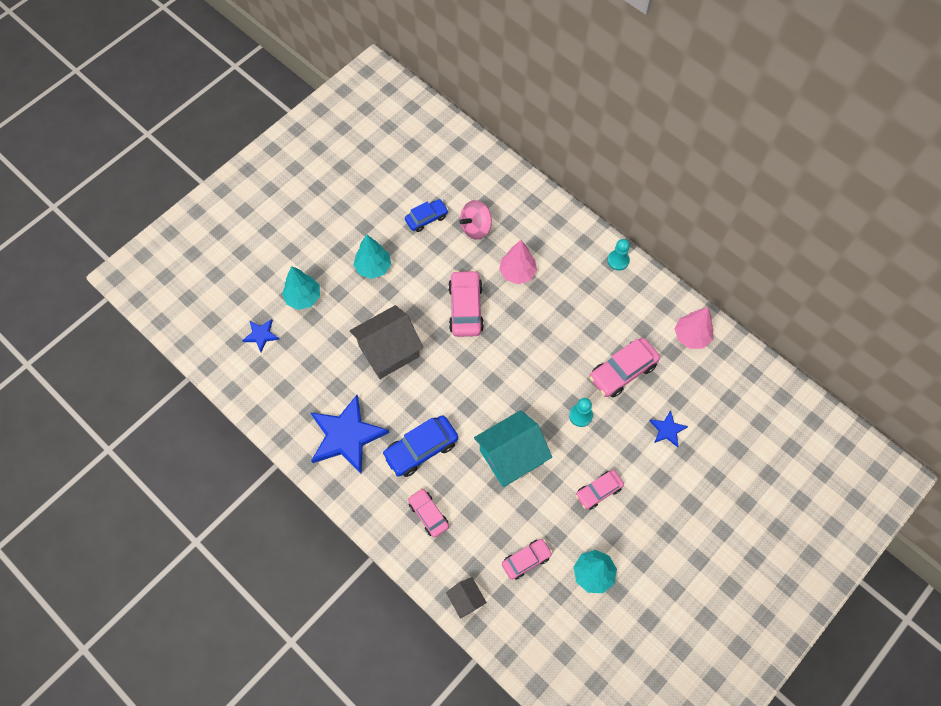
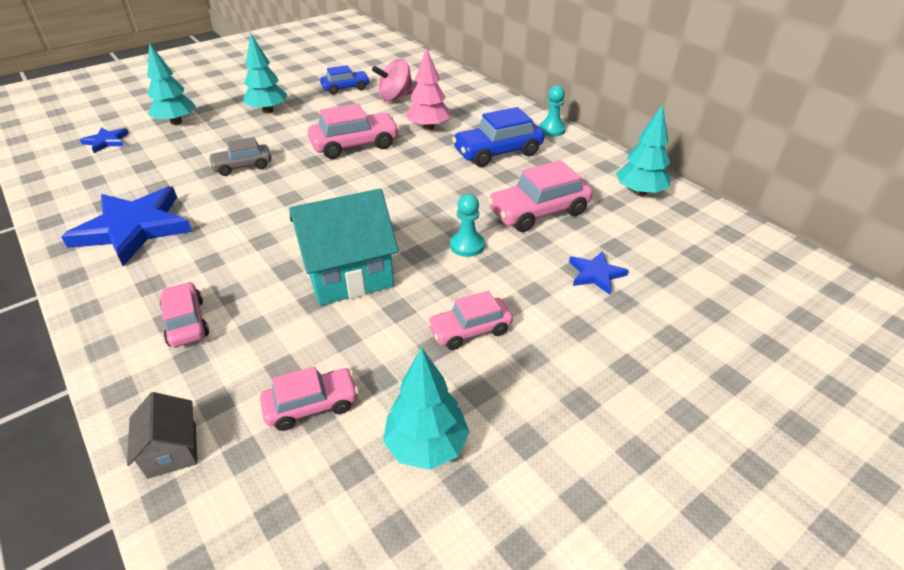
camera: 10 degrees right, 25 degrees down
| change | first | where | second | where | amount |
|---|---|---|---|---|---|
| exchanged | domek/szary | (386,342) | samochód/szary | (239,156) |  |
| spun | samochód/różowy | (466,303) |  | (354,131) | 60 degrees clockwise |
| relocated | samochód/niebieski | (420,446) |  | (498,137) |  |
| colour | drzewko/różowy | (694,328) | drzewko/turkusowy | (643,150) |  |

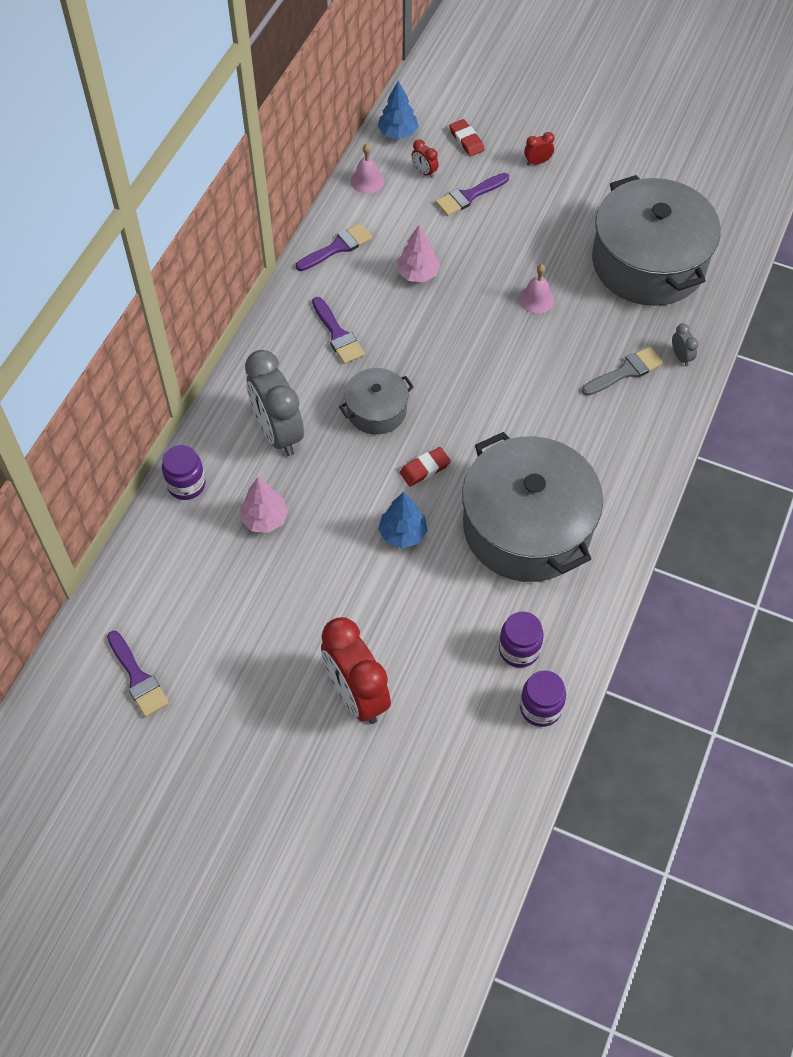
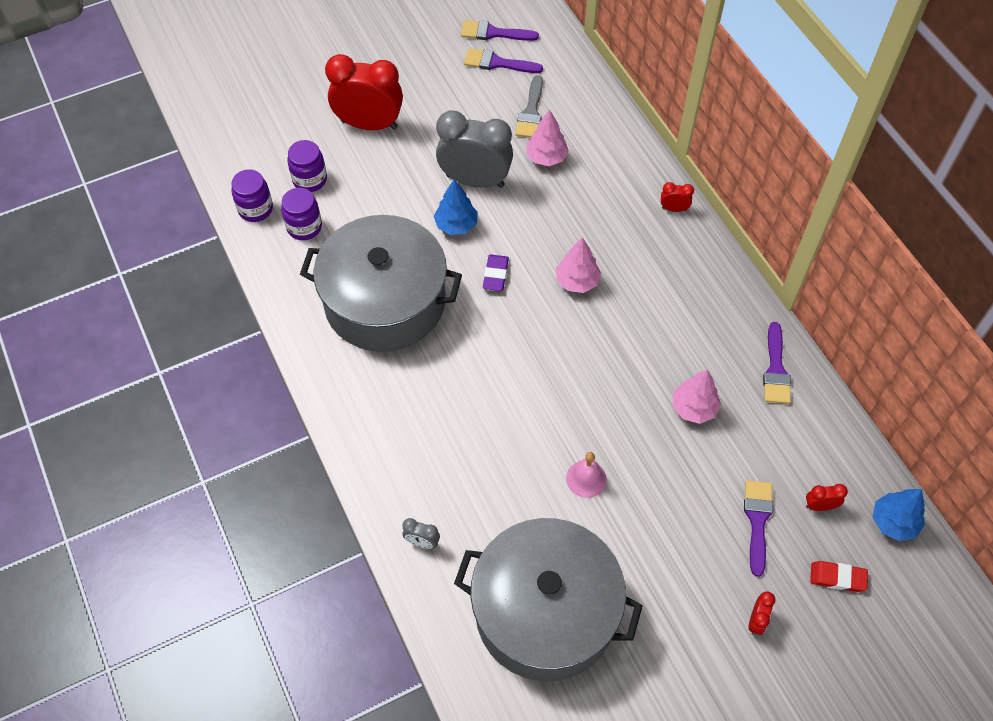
camera: 130 degrees right, 0 degrees up
| change | first | where | second | where | amount |
|---|---|---|---|---|---|
| relocated | słoik/fioletowy | (183,472) |  | (307,166) |  |
| relocated | budzik/szary | (274,403) |  | (474,149) |  |
| relocated | pędzel/fioletowy | (338,330) |  | (503,60) |  |
| colour | gumka do mazania/czerwony | (425,466) | gumka do mazania/fioletowy | (496,273) |  |
| relocated | pędzel/szary | (622,371) |  | (529,106) |  |
| exchanged | garnek/szary | (376,401) | drzewko/różowy | (579,265) |  |
| appeared |  |  | budzik/czerwony | (677,197) |  |
| missing | dzwonek/różowy | (367,169) |  |  |  |

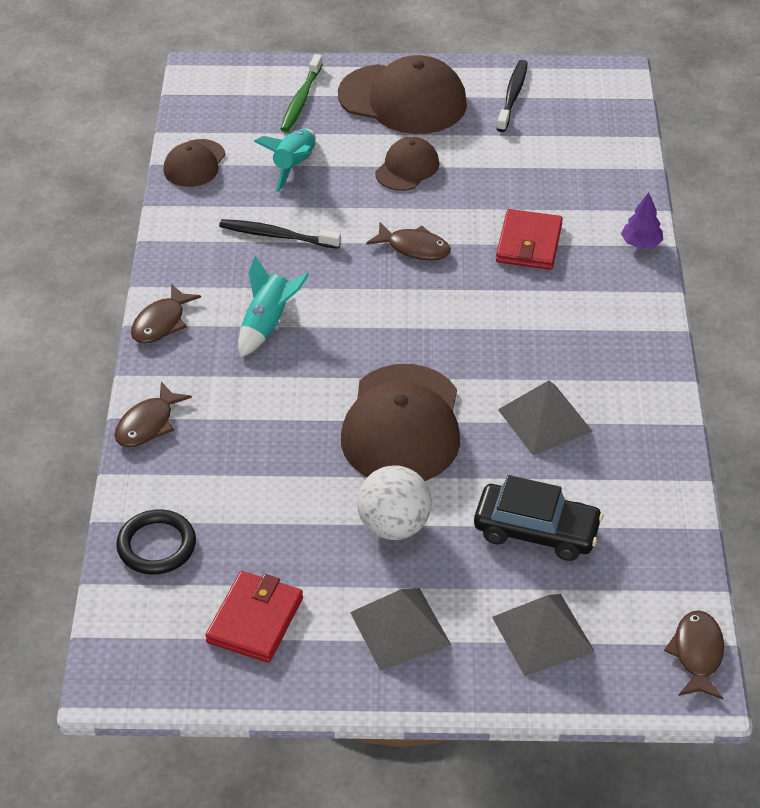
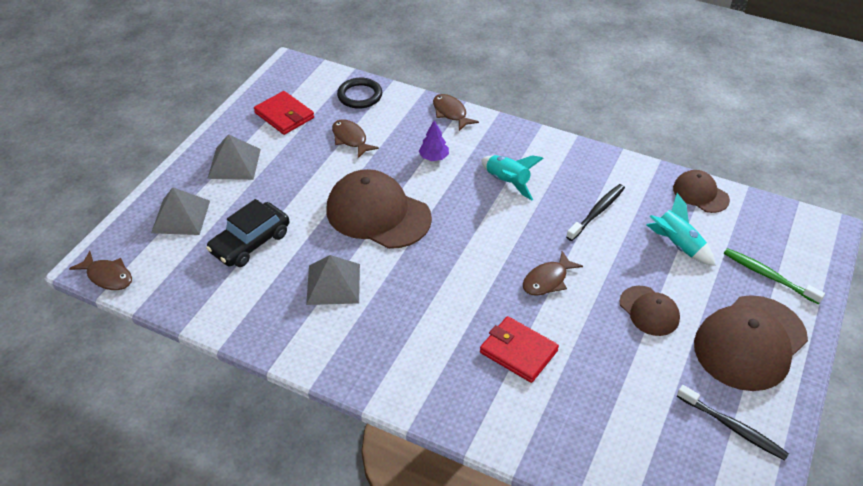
camera: 115 degrees right, 0 degrees up
| change | first | where | second | where | amount |
|---|---|---|---|---|---|
| relocated | ryba/brązowy | (166,314) |  | (355,138) |  |
| relocated | drzewko/fioletowy | (642,220) |  | (434,140) |  |
| missing | piłka/biały | (394,502) |  |  |  |

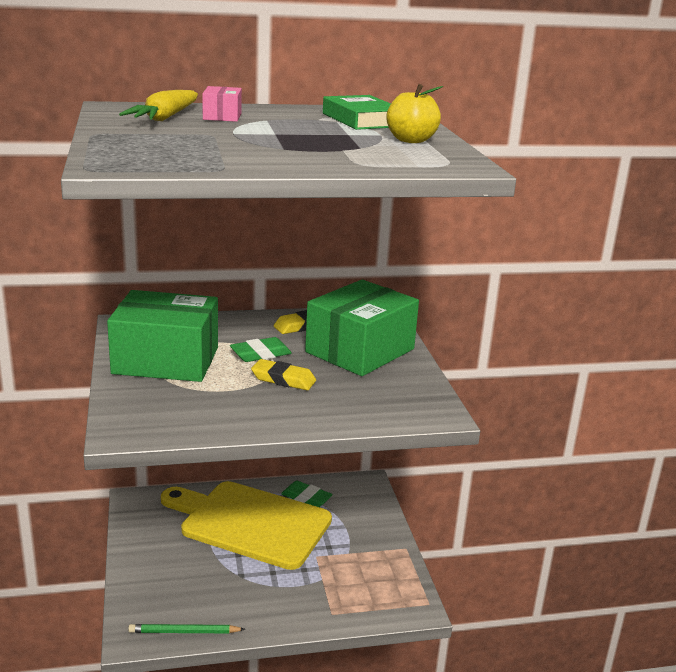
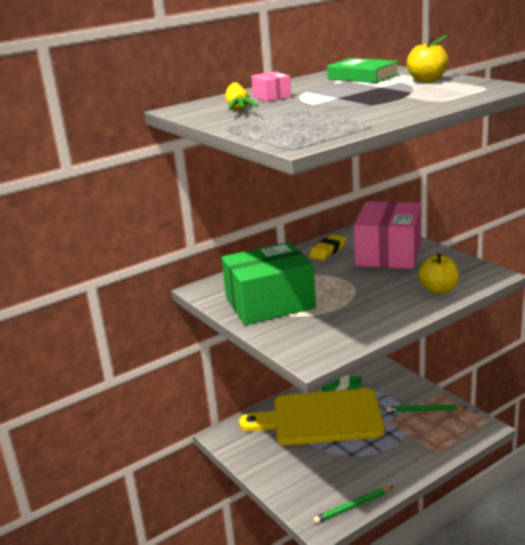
camera: 20 degrees left, 0 degrees up
| change | first | where | second | where | amount |
|---|---|---|---|---|---|
| colour | pudełko/zielony | (362,328) | pudełko/różowy | (387,235) |  |
| appeared |  |  | ołówek/zielony | (427,408) |  |
| appeared |  |  | jabłko/żółty | (438,273) |  |
| missing | gumka do mazania/zielony | (261,349) |  |  |  |
| missing | gumka do mazania/żółty | (283,374) |  |  |  |

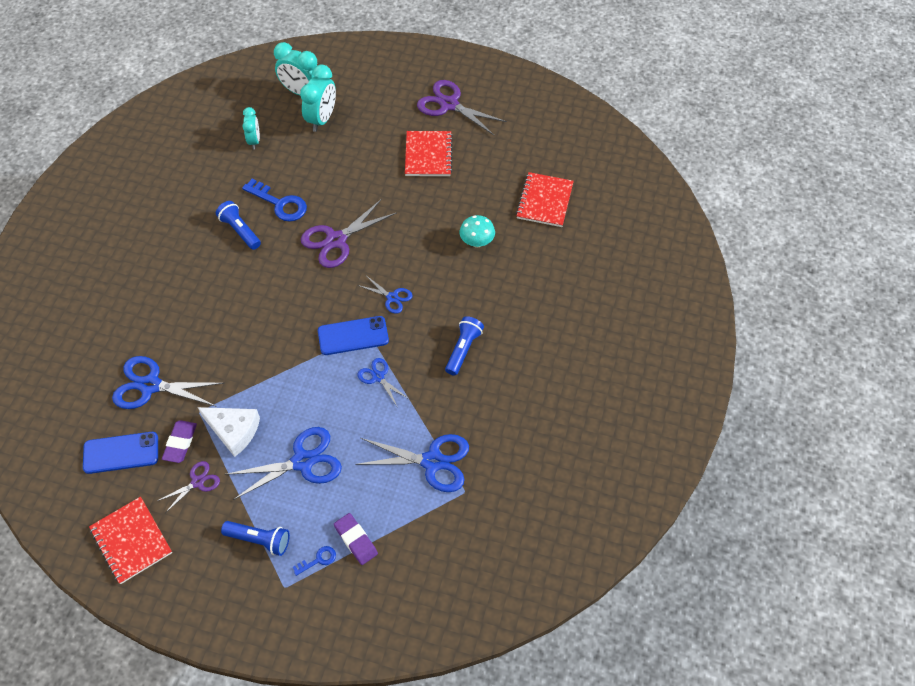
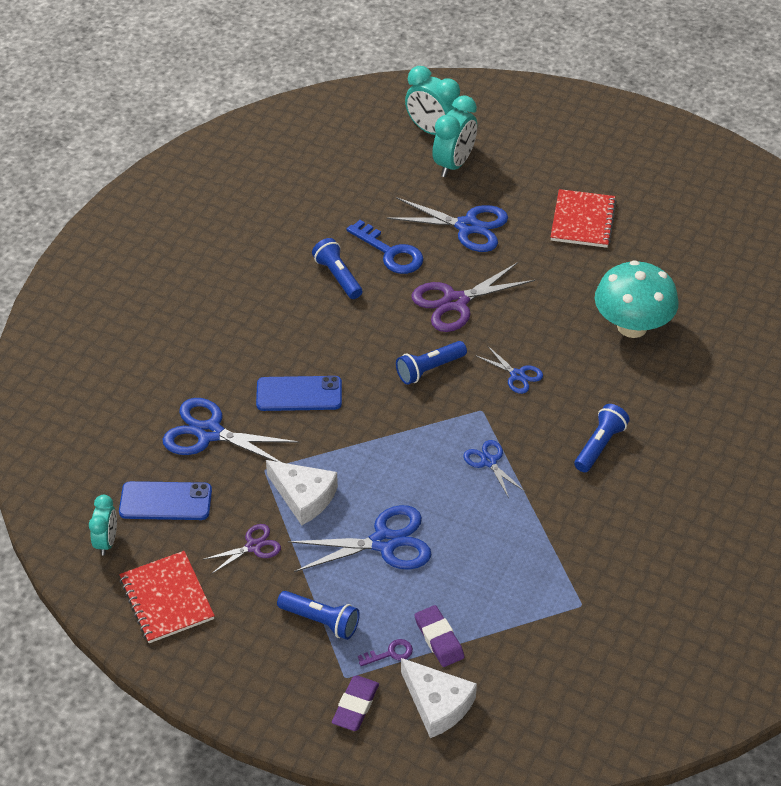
camera: 10 degrees right, 10 degrees down
| change | first | where | second | where | amount |
|---|---|---|---|---|---|
| relocated | budzik/turkusowy | (251,128) |  | (103,525) |  |
| relocated | telefon/niebieski | (353,335) |  | (299,393) |  |
| relocated | gumka do mazania/fioletowy | (179,441) |  | (355,703) |  |
| colour | klucz/niebieski | (314,561) | klucz/fioletowy | (385,652) |  |
| relocated | nożyczki/niebieski | (412,463) |  | (447,224) |  |
| appeared |  |  | latarka/niebieski | (431,363) |  |
| appeared |  |  | ser/biały | (439,698) |  |
| size | grzyb/turkusowy | (477,231) |  | (637,299) | x1.83 |
| missing | nożyczki/fioletowy | (462,107) |  |  |  |
| missing | zeszyt/czerwony | (545,199) |  |  |  |

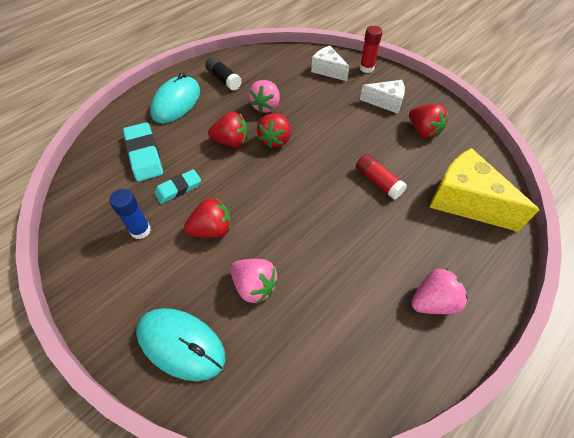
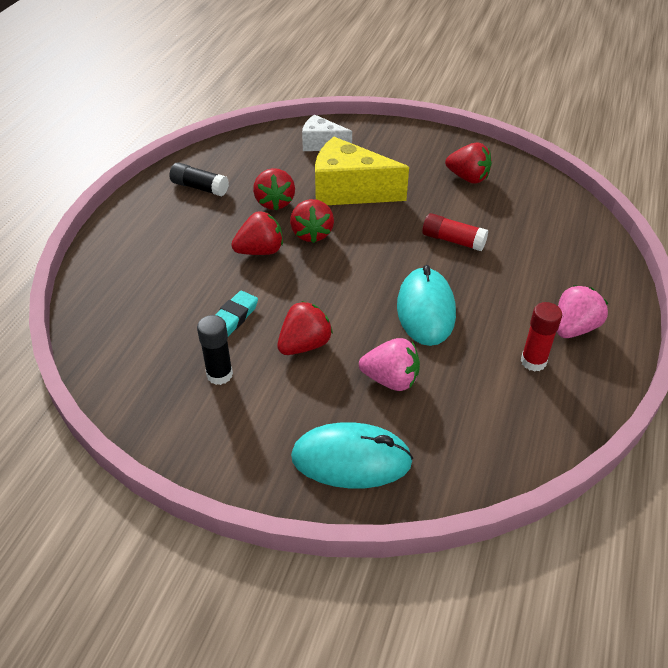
camera: 25 degrees left, 10 degrees down
| change | first | where | second | where | amount |
|---|---|---|---|---|---|
| colour | klej w sztyfcie/niebieski | (130,214) | klej w sztyfcie/czarny | (215,350) |  |
| colour | truskawka/różowy | (264,96) | truskawka/czerwony | (274,189) |  |
| relocated | ser/żółty | (484,190) |  | (362,171) |  |
| relocated | myszka/turkusowy | (175,98) |  | (426,305) |  |
| relocated | klej w sztyfcie/czerwony | (371,49) |  | (541,337) |  |
| missing | gumka do mazania/turkusowy | (143,151) |  |  |  |
| missing | ser/biały | (382,97) |  |  |  |

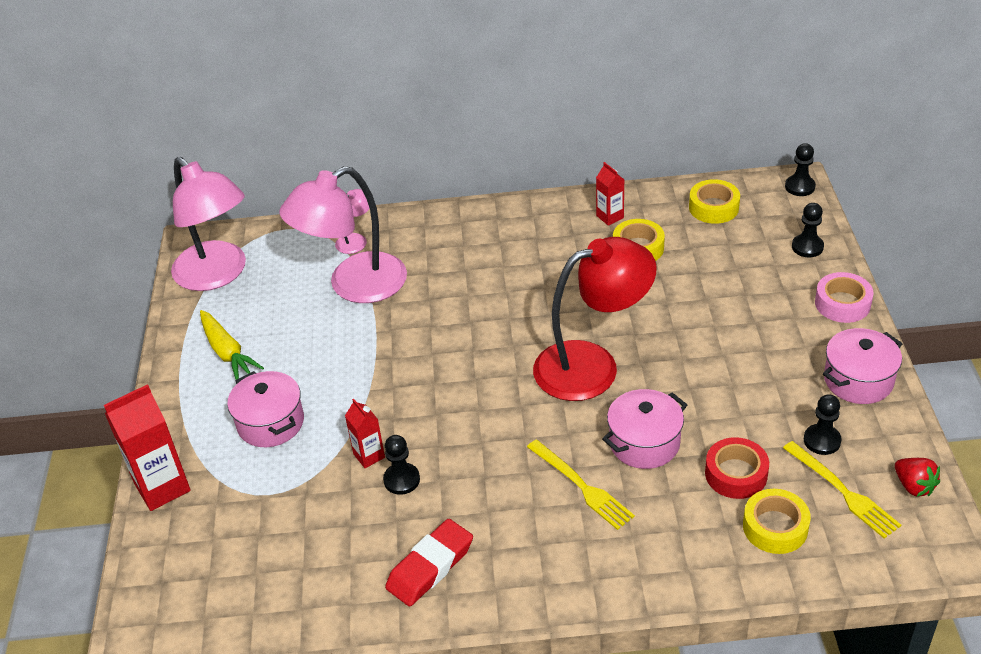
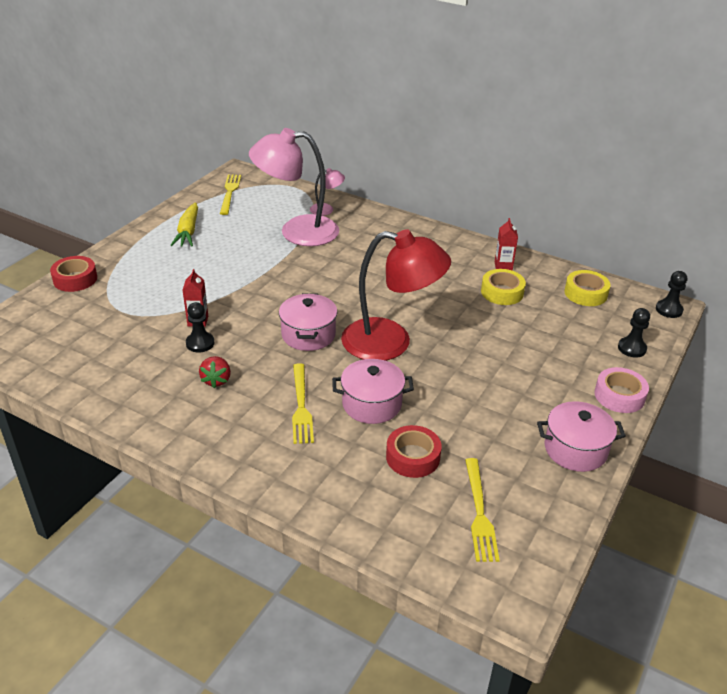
camera: 30 degrees right, 5 degrees down
| change | first | where | second | where | amount |
|---|---|---|---|---|---|
| exchanged | karton mleka/czerwony | (147,447) | taśma klejąca/czerwony | (73,274) |  |
| relocated | truskawka/czerwony | (917,477) |  | (215,372) |  |
| exchanged | lampka/różowy | (208,224) | widelec/żółty | (230,194) |  |
| relocated | garnek/różowy | (265,409) |  | (308,322) |  |
| missing | gumka do mazania/czerwony | (429,563) |  |  |  |
| missing | taśma klejąca/żółty | (777,521) |  |  |  |
| missing | pionek/czarny | (823,424) |  |  |  |

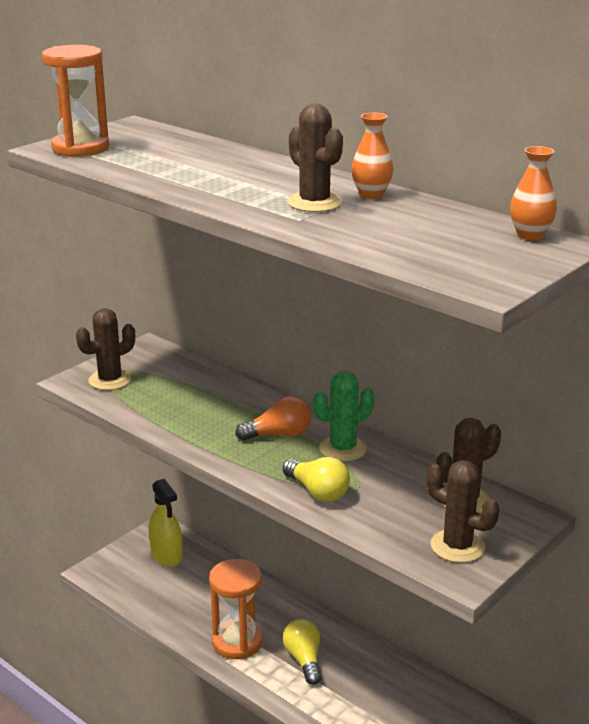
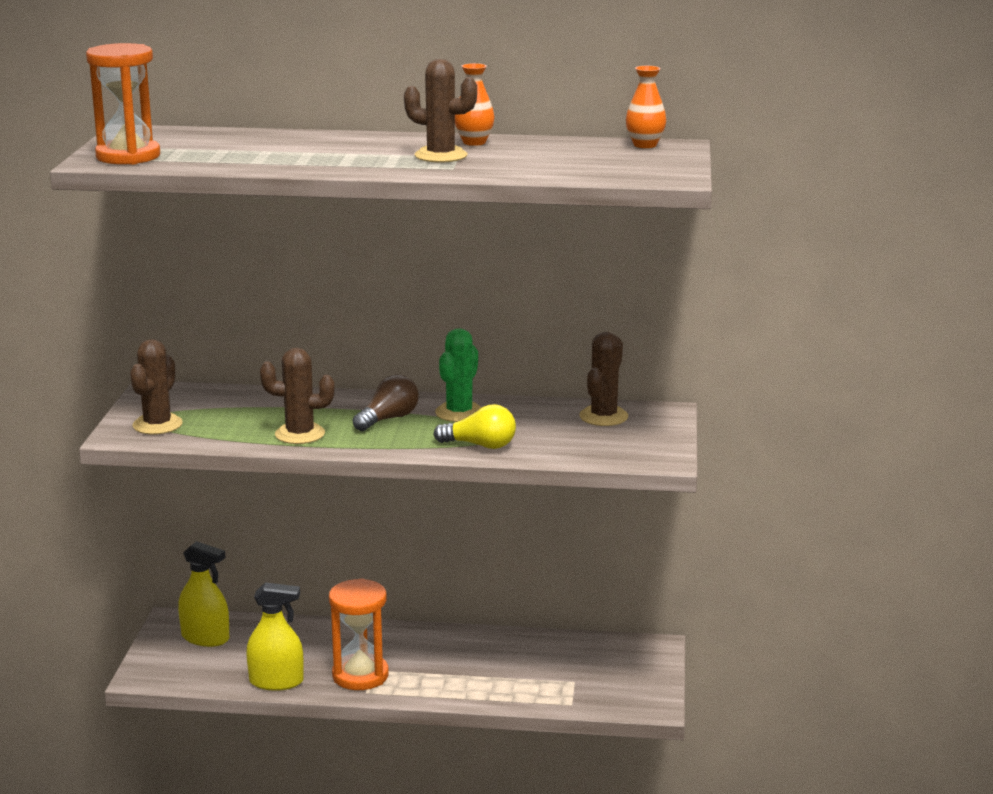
camera: 35 degrees left, 5 degrees down
| change | first | where | second | where | amount |
|---|---|---|---|---|---|
| appeared |  |  | spryskiwacz/żółty | (275,636) |  |
| relocated | kaktus/brązowy | (462,511) |  | (297,396) |  |
| colour | żarówka/pomarańczowy | (273,418) | żarówka/brązowy | (386,403) |  |
| missing | żarówka/żółty | (302,652) |  |  |  |

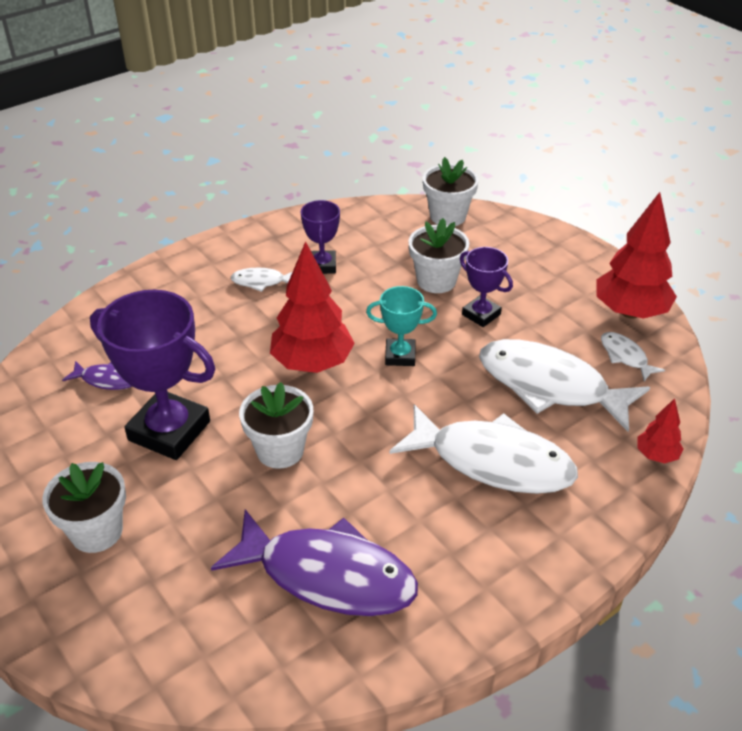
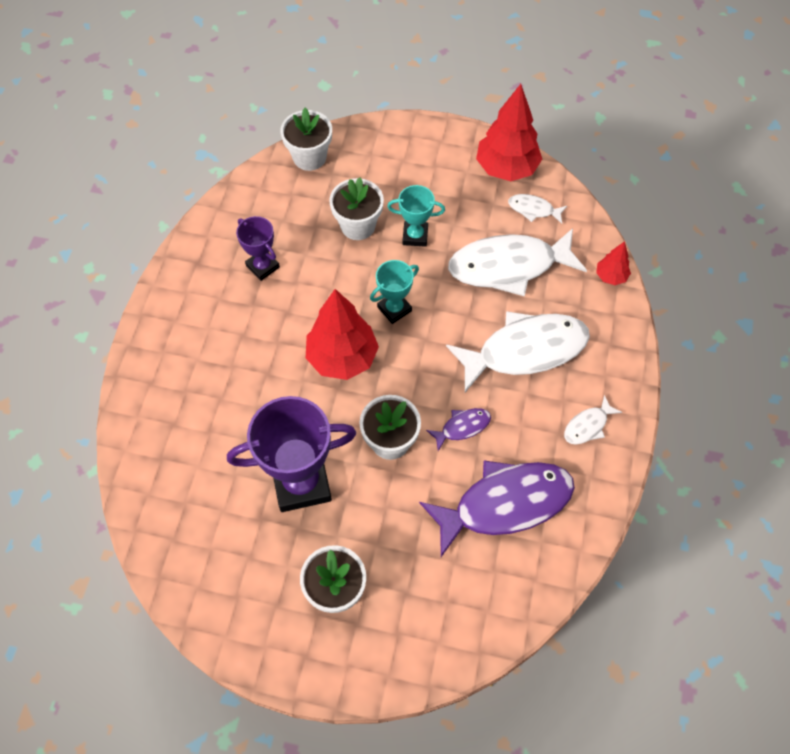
camera: 40 degrees left, 20 degrees up
| change | first | where | second | where | amount |
|---|---|---|---|---|---|
| colour | puchar/fioletowy | (486,287) | puchar/turkusowy | (416,216) |  |
| relocated | ryba/fioletowy | (97,375) |  | (458,429) |  |
| relocated | ryba/biały | (261,279) |  | (593,419) |  |

